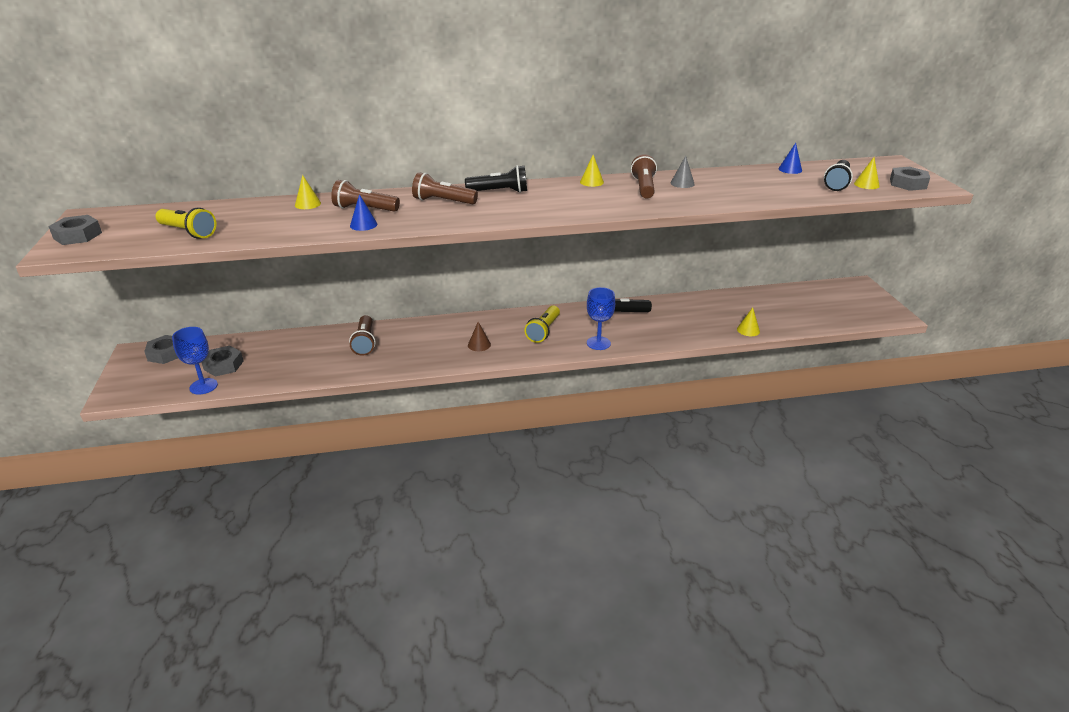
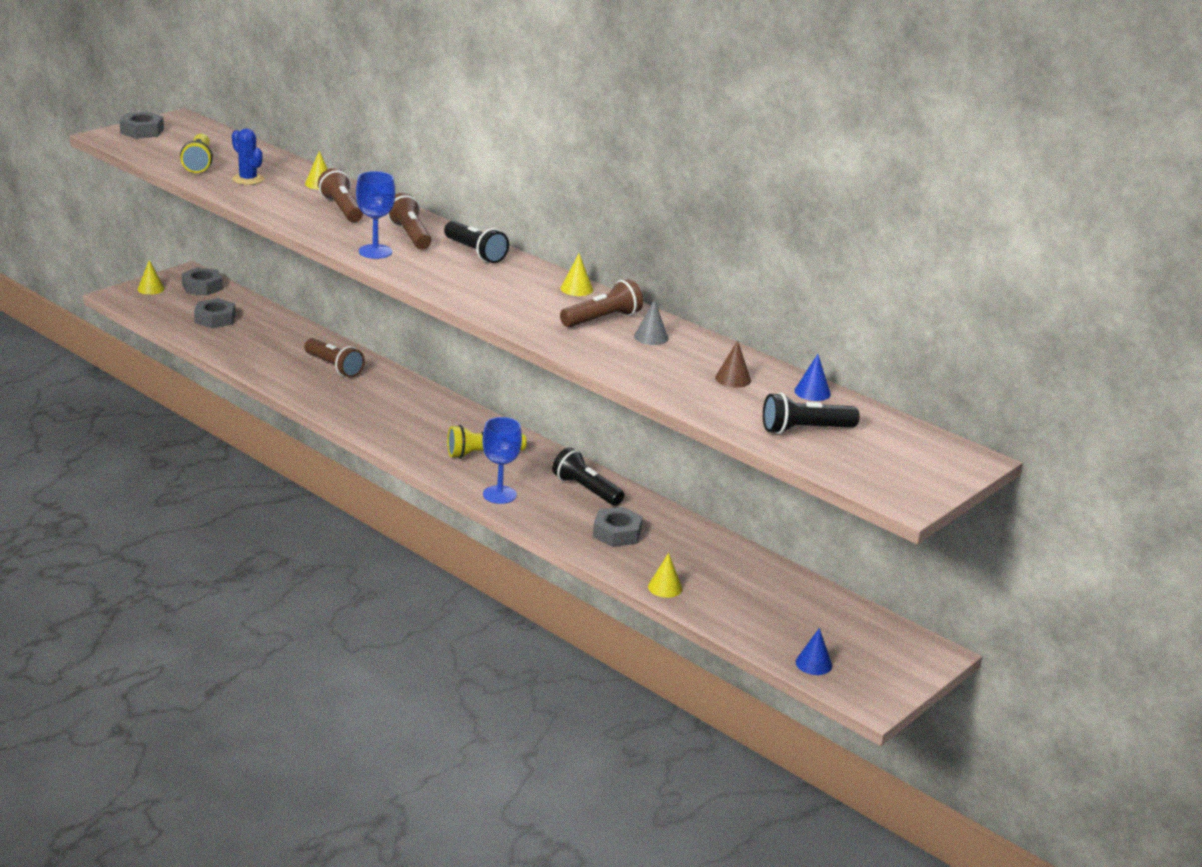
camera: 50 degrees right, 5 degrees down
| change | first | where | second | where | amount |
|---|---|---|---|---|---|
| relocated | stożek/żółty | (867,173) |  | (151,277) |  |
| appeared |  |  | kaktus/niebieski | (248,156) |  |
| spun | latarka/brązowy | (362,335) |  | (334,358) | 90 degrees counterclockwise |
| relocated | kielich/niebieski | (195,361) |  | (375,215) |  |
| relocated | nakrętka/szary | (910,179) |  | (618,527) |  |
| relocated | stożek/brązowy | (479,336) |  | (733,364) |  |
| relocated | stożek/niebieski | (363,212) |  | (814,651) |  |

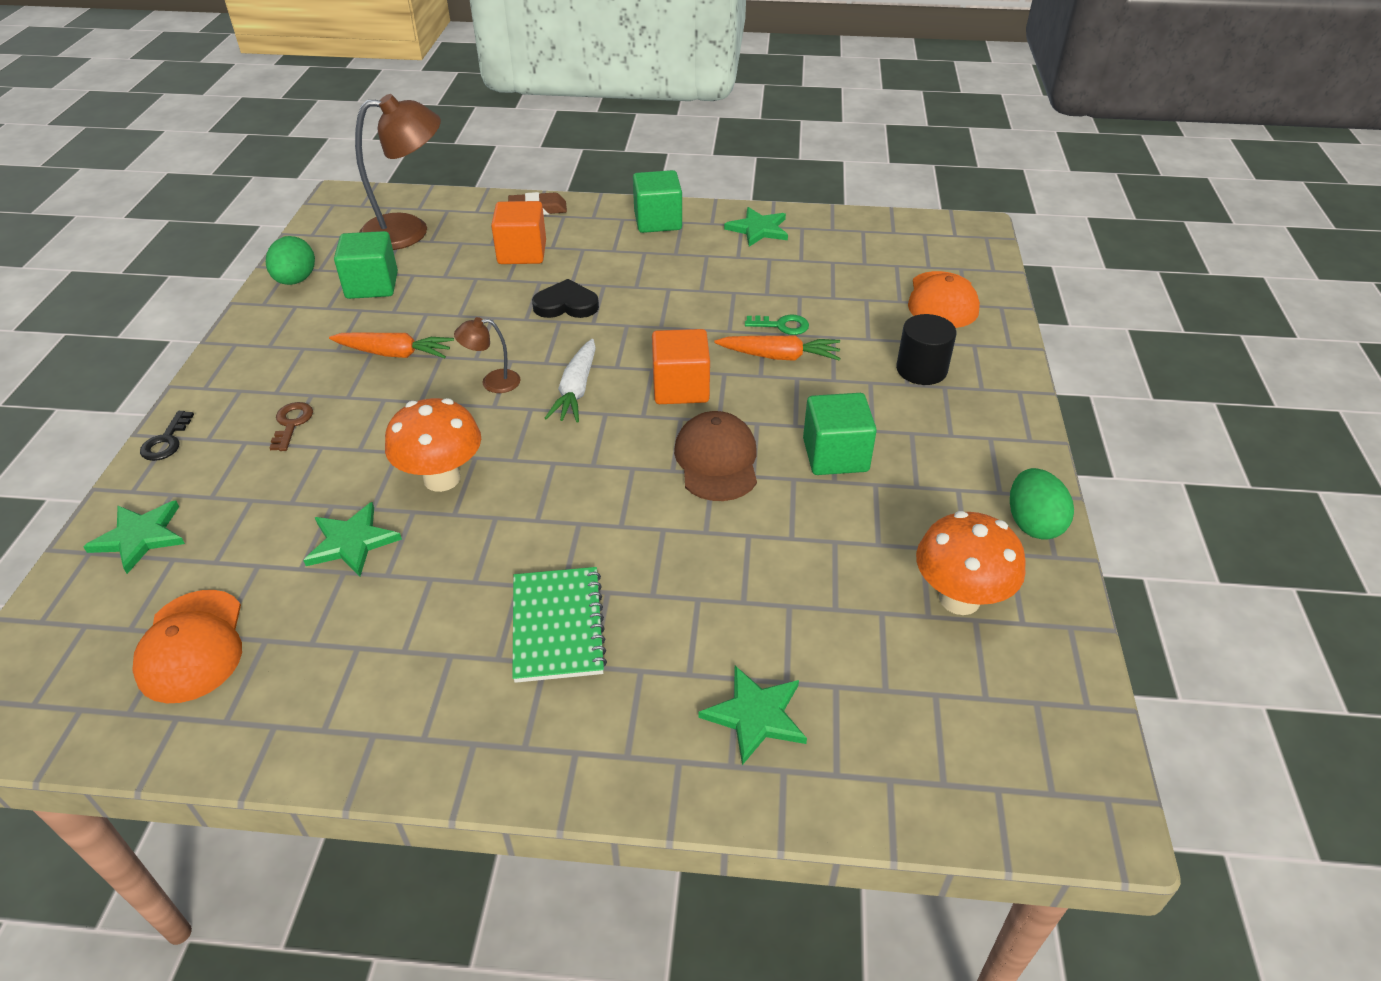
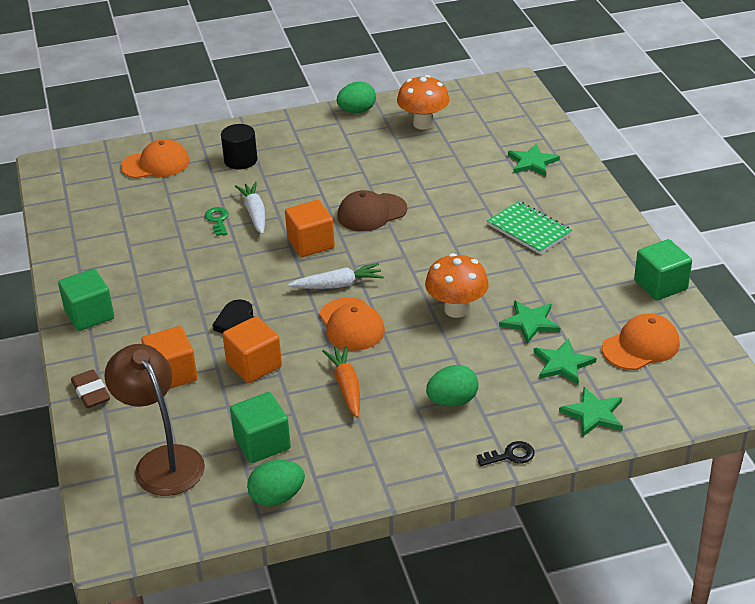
camera: 110 degrees left, 5 degrees down
| change | first | where | second | where | amount |
|---|---|---|---|---|---|
| appeared |  |  | sześcian/pomarańczowy | (252,349) |  |
| colour | marchewka/pomarańczowy | (777,348) | marchewka/biały | (250,208) |  |
| exchanged | lampka/brązowy | (487,355) | czapka/pomarańczowy | (352,324) |  |
| exchanged | klucz/brązowy | (291,426) | jajko/zielony | (452,386) |  |
| spun | zeszyt/zielony | (559,625) |  | (529,227) | 75 degrees clockwise |
| relocated | gwiazda/zielony | (756,227) |  | (565,361) |  |
| relocated | sześcian/zielony | (840,434) |  | (663,269) |  |

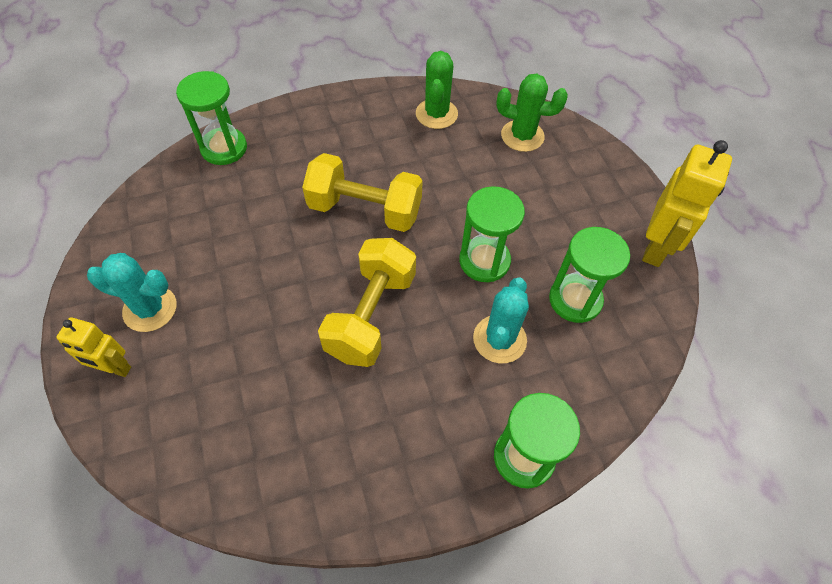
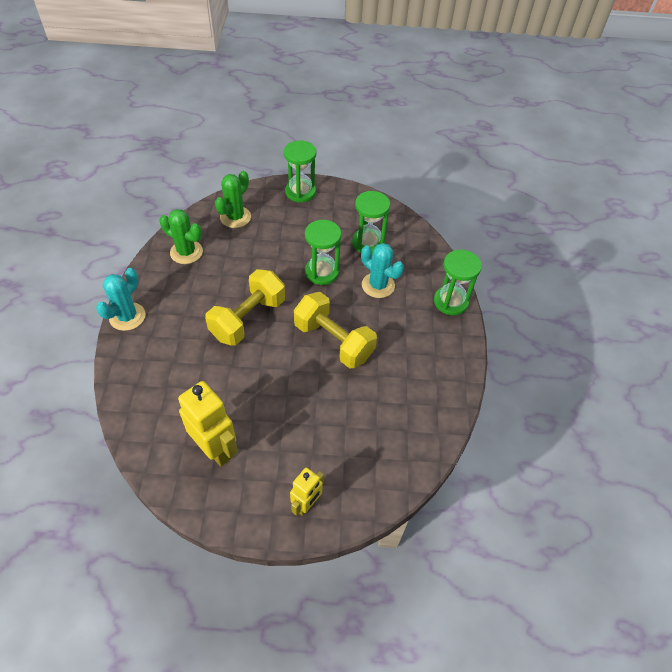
camera: 70 degrees left, 5 degrees down
| change | first | where | second | where | amount |
|---|---|---|---|---|---|
| relocated | kaktus/turkusowy | (132,292) |  | (120,299) |  |
| relocated | robot/żółty | (687,203) |  | (208,423) |  |
| relocated | klepsydra/zielony | (211,118) |  | (300,171) |  |

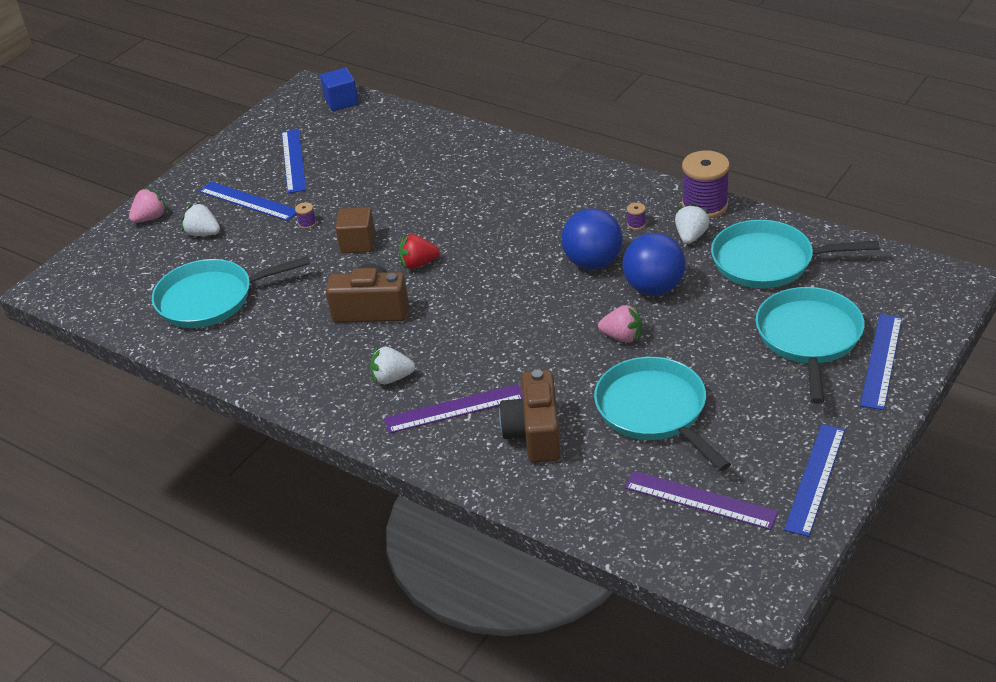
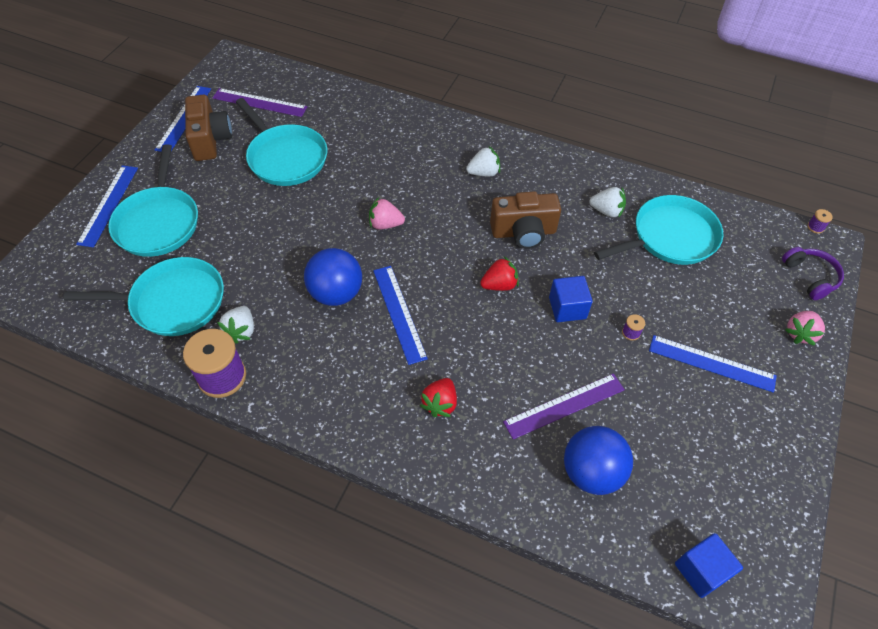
camera: 165 degrees right, 15 degrees up
| change | first | where | second | where | amount |
|---|---|---|---|---|---|
| relocated | aparat fotograficzny/brązowy | (530,416) |  | (208,128) |  |
| relocated | truskawka/różowy | (620,324) |  | (387,213) |  |
| relocated | linijka/niebieski | (294,161) |  | (400,315) |  |
| appeared |  |  | truskawka/czerwony | (438,397) |  |
| relocated | linijka/fioletowy | (453,409) |  | (564,406) |  |
| colour | sześcian/brązowy | (355,230) | sześcian/niebieski | (571,299) |  |
| relocated | piłka/niebieski | (654,264) |  | (598,460) |  |
| relocated | truskawka/biały | (201,219) |  | (607,202) |  |
| appeared |  |  | słuchawki/fioletowy | (813,273) |  |
| relocated | szpulka/fioletowy | (636,216) |  | (820,221) |  |

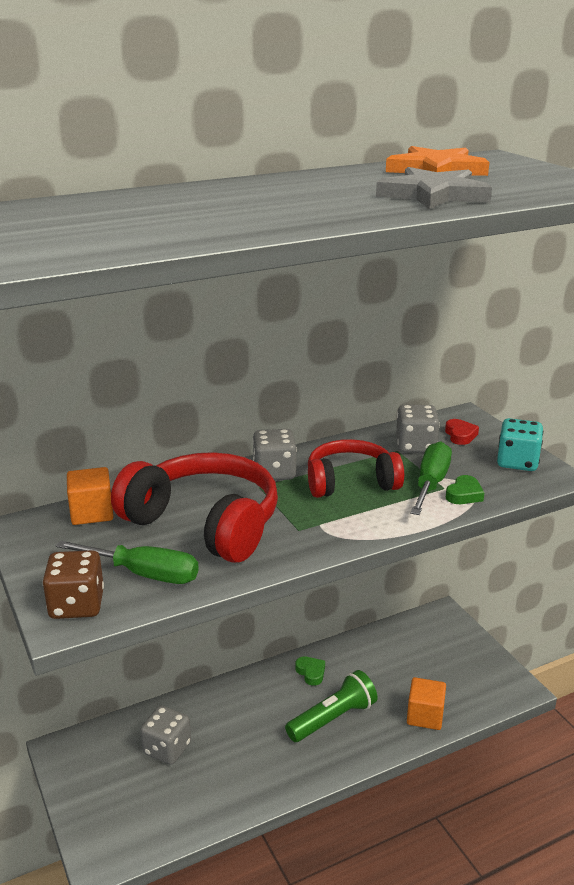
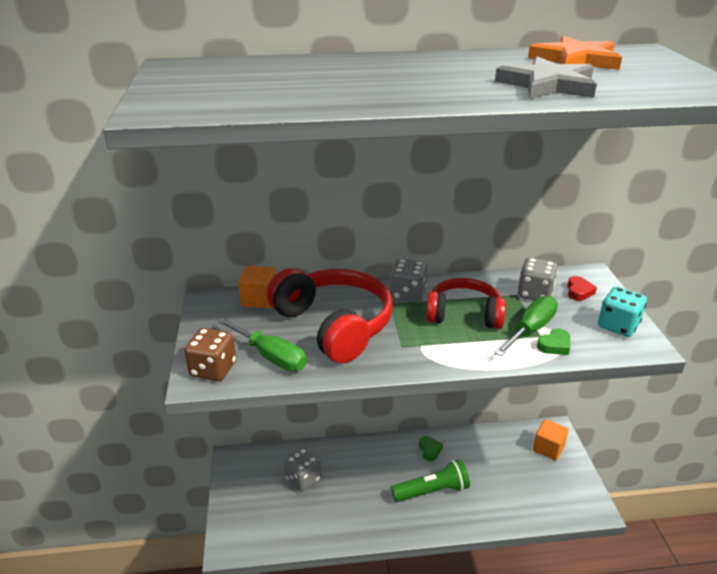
camera: 20 degrees right, 5 degrees up
| change | first | where | second | where | amount |
|---|---|---|---|---|---|
| relocated | sześcian/pomarańczowy | (426,703) |  | (551,440) |  |

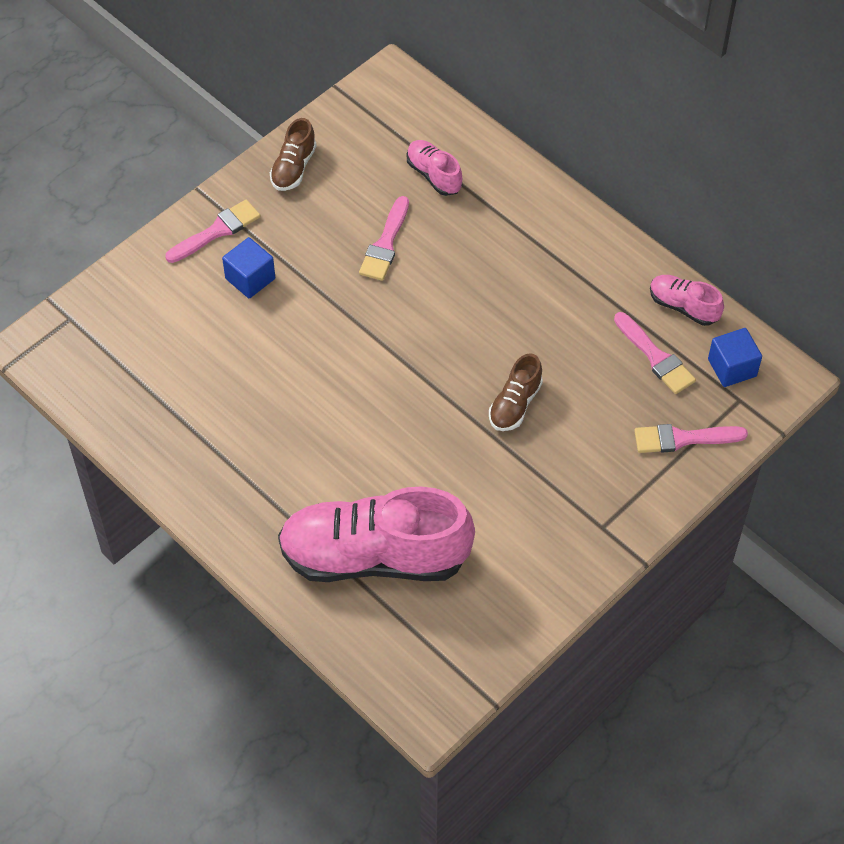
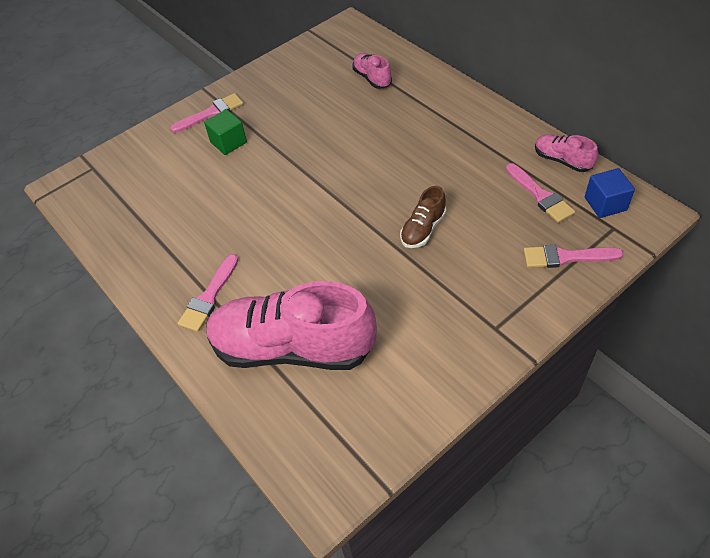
camera: 10 degrees right, 5 degrees down
| change | first | where | second | where | amount |
|---|---|---|---|---|---|
| relocated | pędzel/różowy | (384,238) |  | (208,293) |  |
| colour | sześcian/niebieski | (248,268) | sześcian/zielony | (225,132) |  |
| missing | but/brązowy | (293,154) |  |  |  |

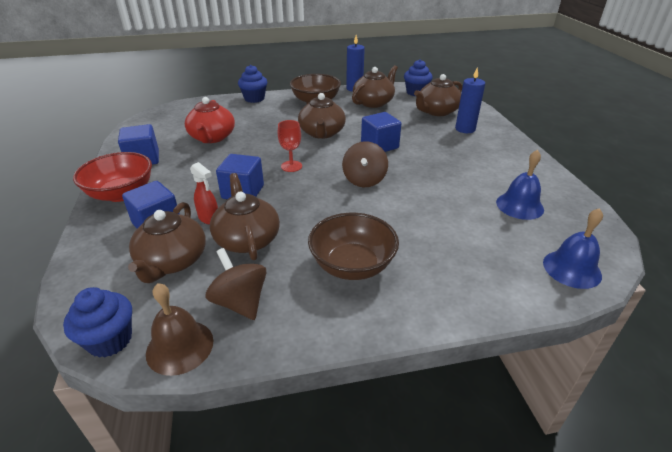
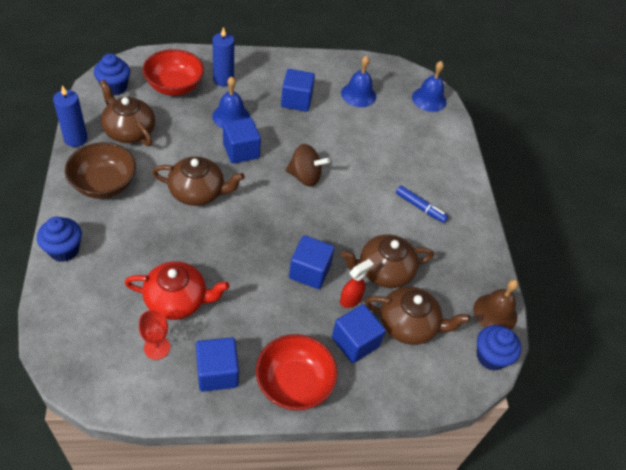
camera: 90 degrees left, 15 degrees up
| change | first | where | second | where | amount |
|---|---|---|---|---|---|
| relocated | kielich/czerwony | (290,146) |  | (154,334) |  |
| exchanged | imbryk/brązowy | (438,95) | miska/czerwony | (173,72) |  |
| appeared |  |  | dzwonek/niebieski | (231,102) |  |
| appeared |  |  | sześcian/niebieski | (298,90) |  |
| exchanged | miska/brązowy | (353,246) | flamaster/niebieski | (422,204) |  |
| missing | bączek/brązowy | (236,284) |  |  |  |

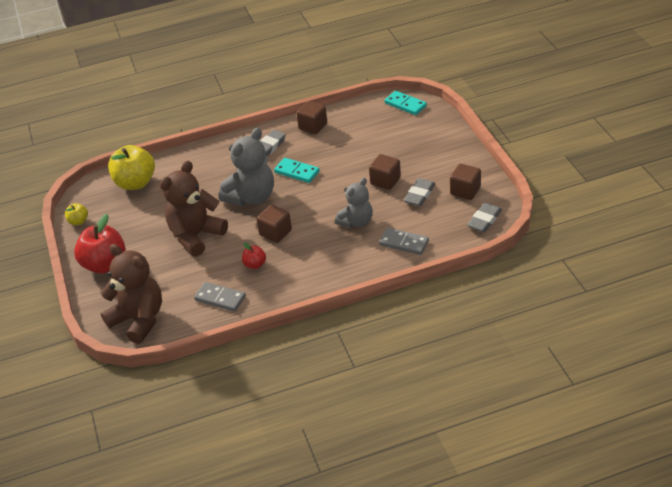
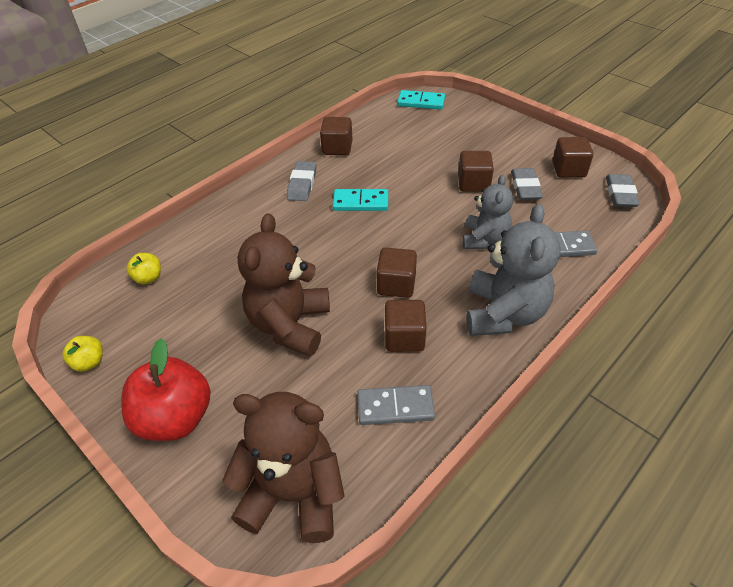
camera: 30 degrees left, 5 degrees up
| change | first | where | second | where | amount |
|---|---|---|---|---|---|
| size | jabłko/żółty | (131,167) |  | (143,268) | x0.48 |
| exchanged | jabłko/czerwony | (254,256) | sześcian/brązowy | (405,326) |  |
| relocated | miś/szary | (246,167) |  | (513,270) |  |

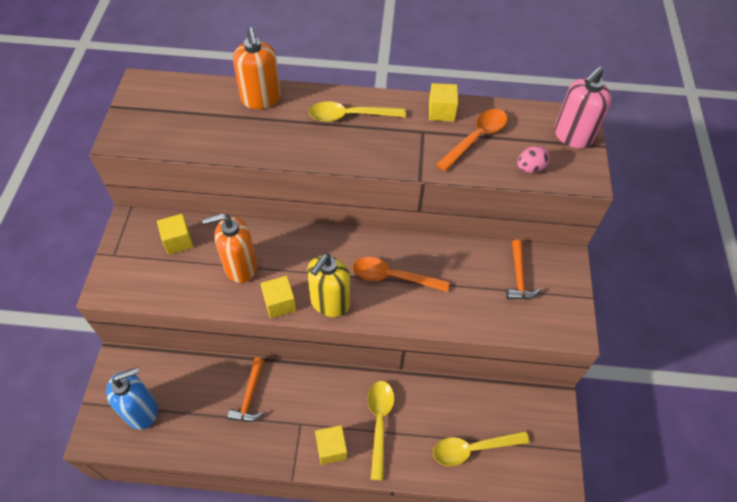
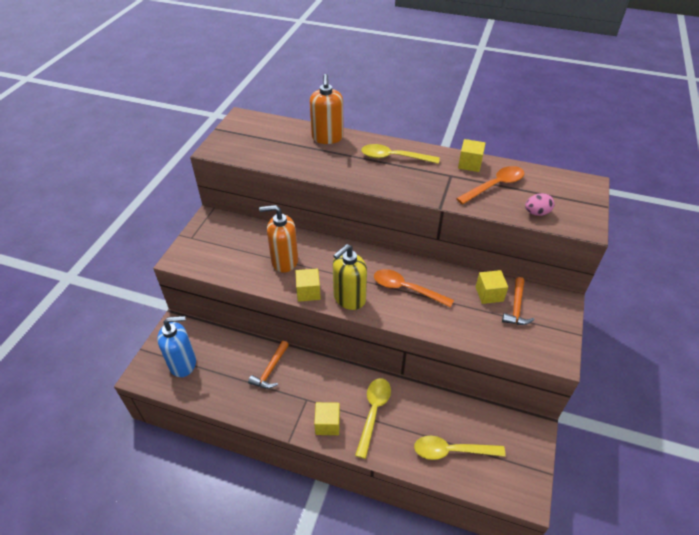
camera: 15 degrees right, 10 degrees down
| change | first | where | second | where | amount |
|---|---|---|---|---|---|
| relocated | sześcian/żółty | (175,234) |  | (492,287) |  |
| missing | dozownik mydła/różowy | (583,107) |  |  |  |

